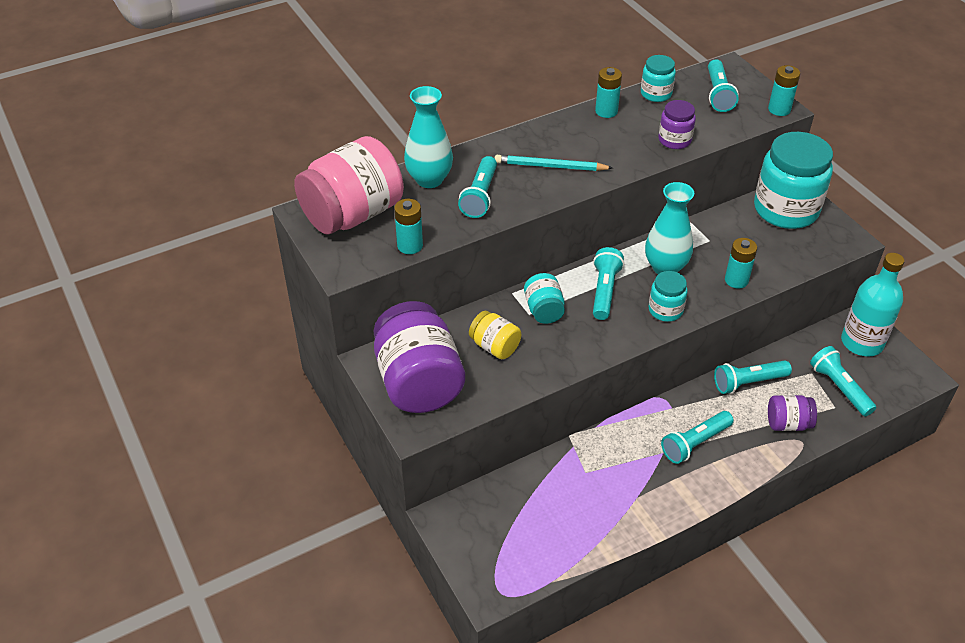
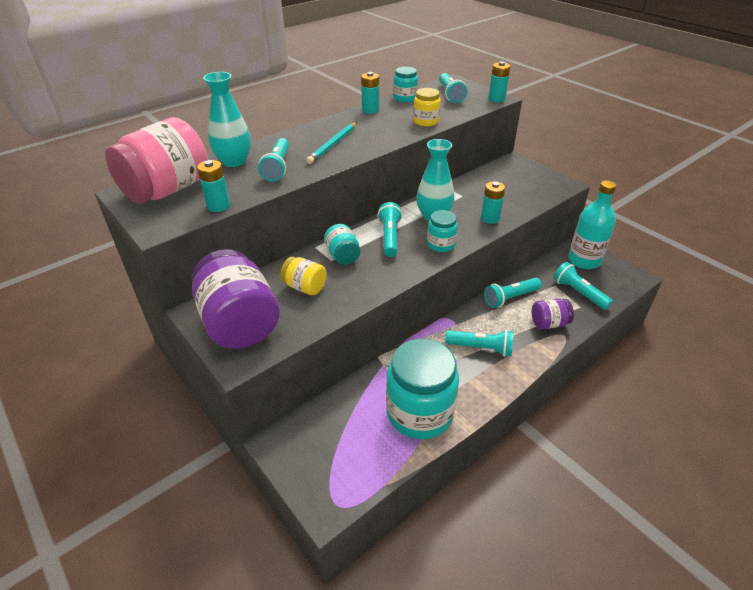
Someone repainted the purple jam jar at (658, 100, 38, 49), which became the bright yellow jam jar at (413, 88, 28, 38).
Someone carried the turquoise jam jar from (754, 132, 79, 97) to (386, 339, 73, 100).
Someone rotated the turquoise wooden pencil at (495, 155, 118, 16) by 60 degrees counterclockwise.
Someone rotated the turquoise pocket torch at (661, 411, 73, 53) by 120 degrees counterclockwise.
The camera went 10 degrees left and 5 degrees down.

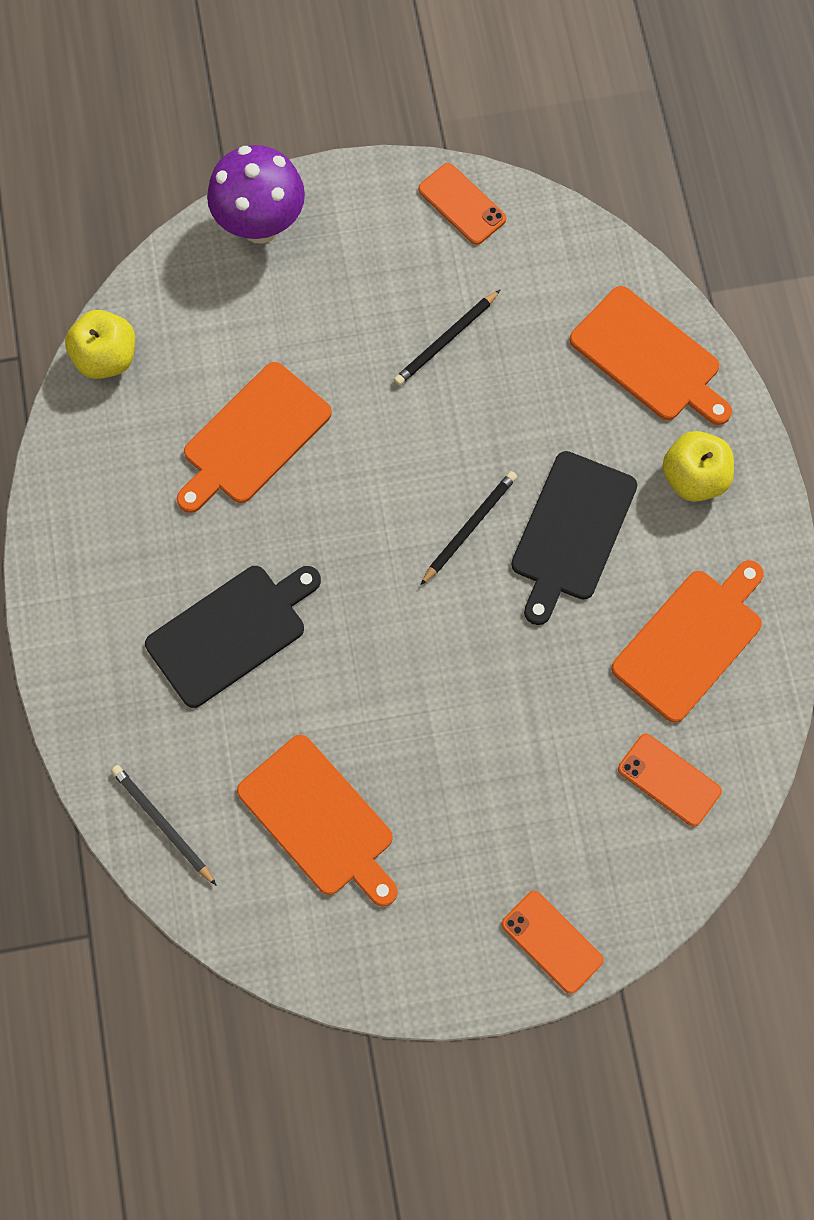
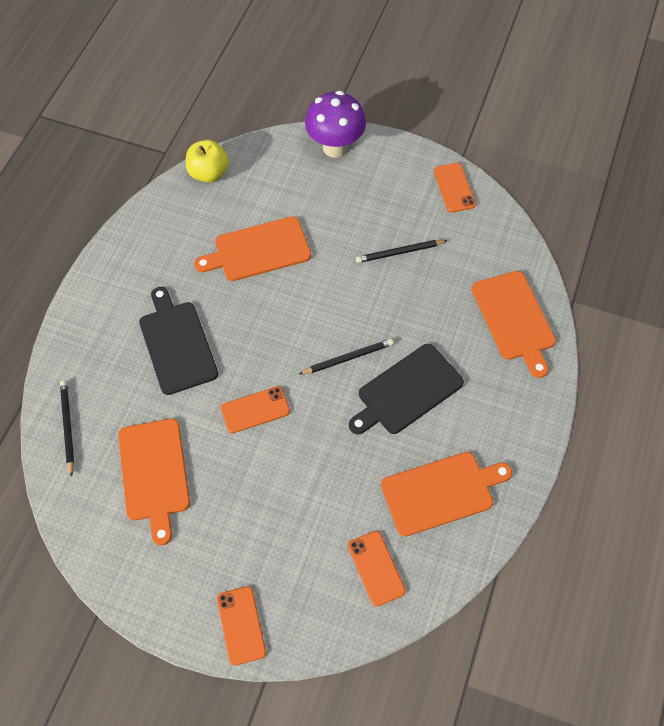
Someone took away the bright yellow apple fruit at (662, 431, 72, 71).
Someone rotated the jet-black cutting board at (145, 566, 176, 142) by 105 degrees counterclockwise.
Someone put down the orange-coloured mobile phone at (221, 386, 69, 47).
The camera went 30 degrees right and 10 degrees down.

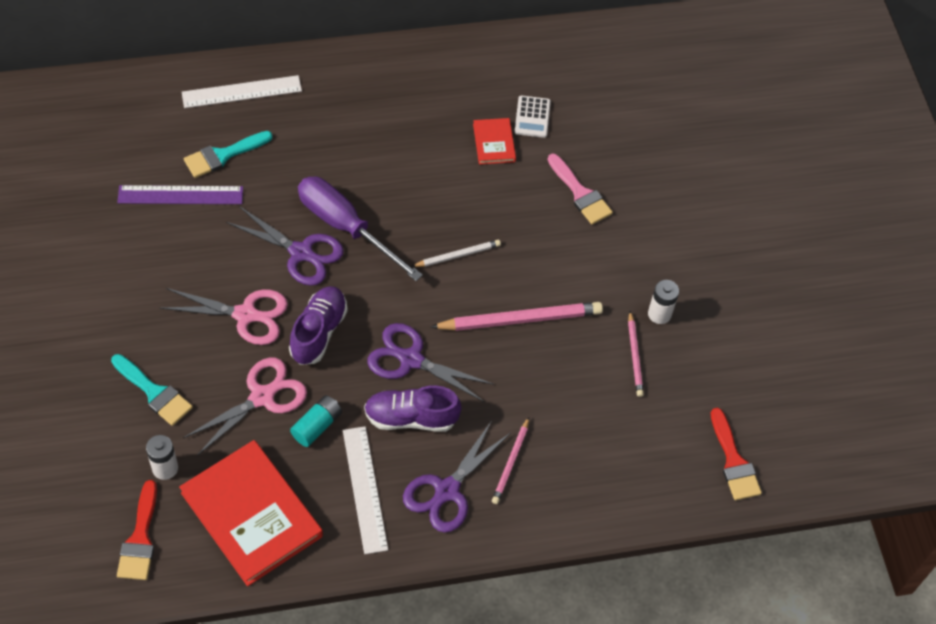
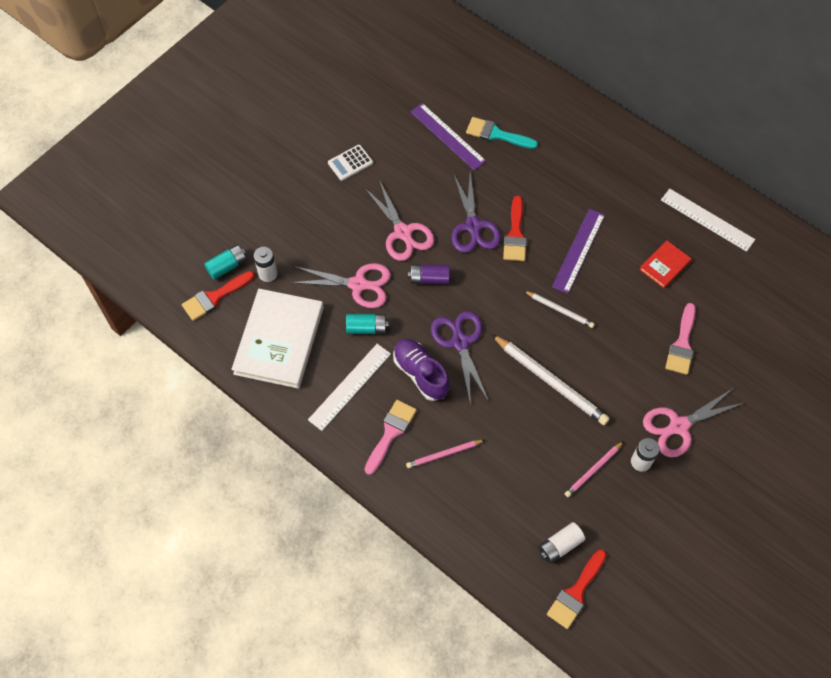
Someone carried the snow-white straightedge from (182, 75, 120, 33) to (661, 189, 94, 63).
Someone carried the snow-white pocket calculator from (515, 96, 36, 42) to (328, 145, 45, 36).
Someone swapped the purple hand screwdriver at (298, 176, 125, 105) for the crimson paint brush at (503, 196, 24, 65).
Someone swapped the purple lace-up shoe at (289, 286, 59, 79) for the purple AA battery at (408, 264, 41, 20).
Someone repainted the pink wooden pencil at (431, 302, 172, 29), which became the snow-white wooden pencil at (491, 334, 119, 91).
Someone took away the turquoise paint brush at (111, 354, 82, 72).
Someone swapped the purple pair of scissors at (403, 421, 107, 112) for the pink paint brush at (365, 400, 52, 75).
Someone repainted the crimson hardcover at (179, 440, 144, 146), which became the snow-white hardcover at (231, 289, 93, 100).
Someone put down the purple straightedge at (552, 209, 53, 85).
Someone put down the turquoise AA battery at (204, 245, 43, 35).
Someone put down the pink pair of scissors at (643, 388, 101, 69).
Someone put down the snow-white AA battery at (538, 522, 47, 42).
The camera went 55 degrees right and 5 degrees up.

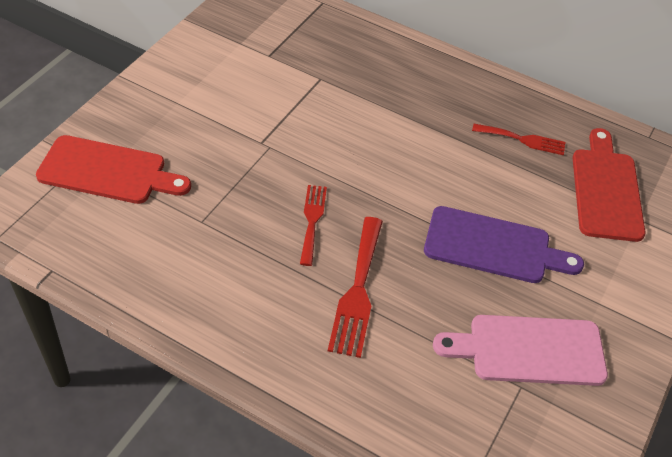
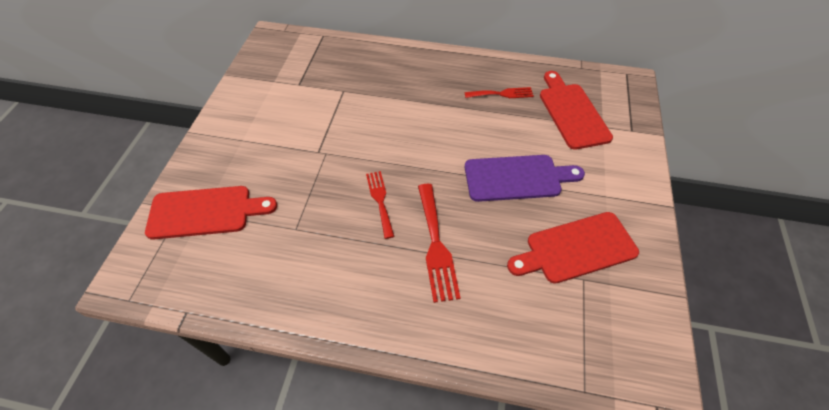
Someone repainted the pink cutting board at (433, 315, 175, 71), which became the crimson cutting board at (507, 212, 132, 72).
The camera went 15 degrees left and 5 degrees up.

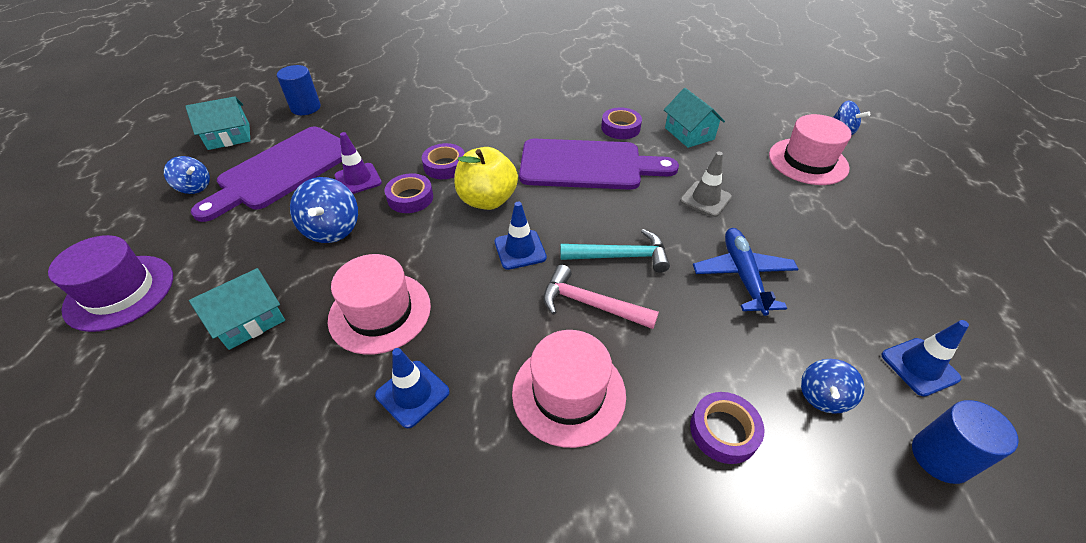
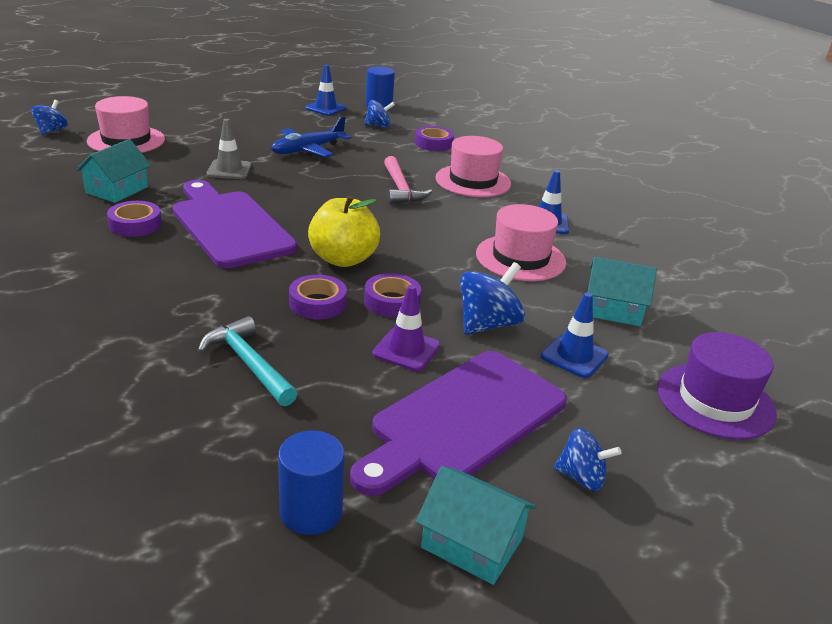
Someone rotated the purple cutting board at (191, 127, 151, 95) by 135 degrees clockwise.
Someone rotated the cobalt toy top at (164, 156, 46, 38) by 120 degrees clockwise.
Someone carried the cobalt safety cone from (494, 202, 53, 68) to (541, 292, 68, 86).
Someone carried the turquoise hammer from (560, 229, 110, 44) to (198, 316, 100, 90).
The camera went 130 degrees left and 15 degrees down.

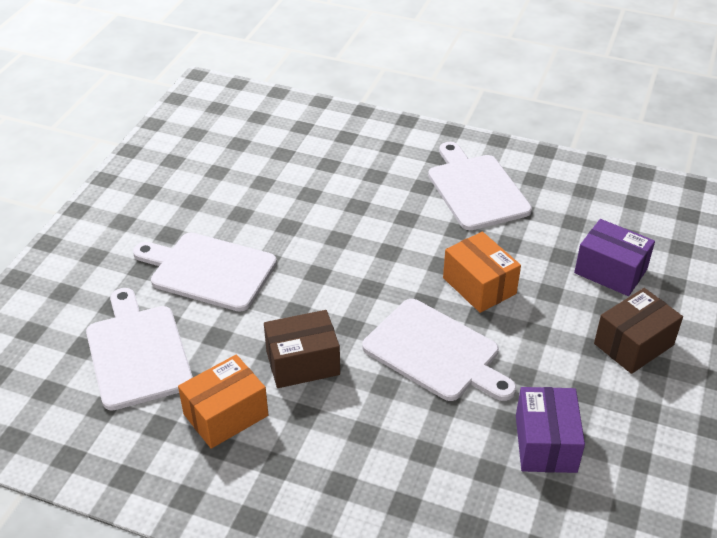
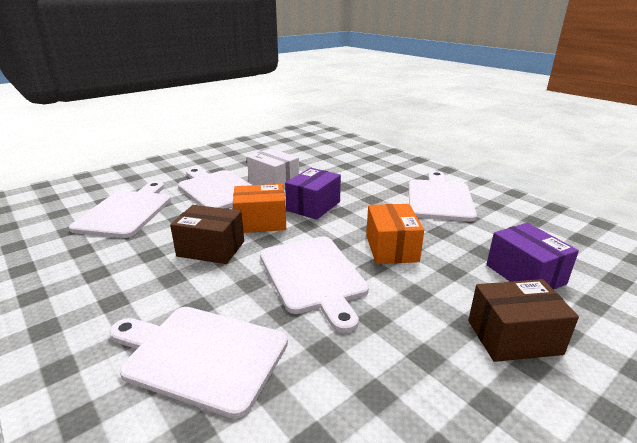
Someone carried the orange-coloured box from (178, 355, 90, 94) to (233, 184, 53, 49).
Someone carried the purple box from (516, 387, 69, 86) to (285, 168, 56, 52).
Someone put down the snow-white box at (247, 148, 52, 41).
Someone put down the snow-white cutting board at (109, 307, 179, 112).
The camera went 30 degrees right and 15 degrees down.

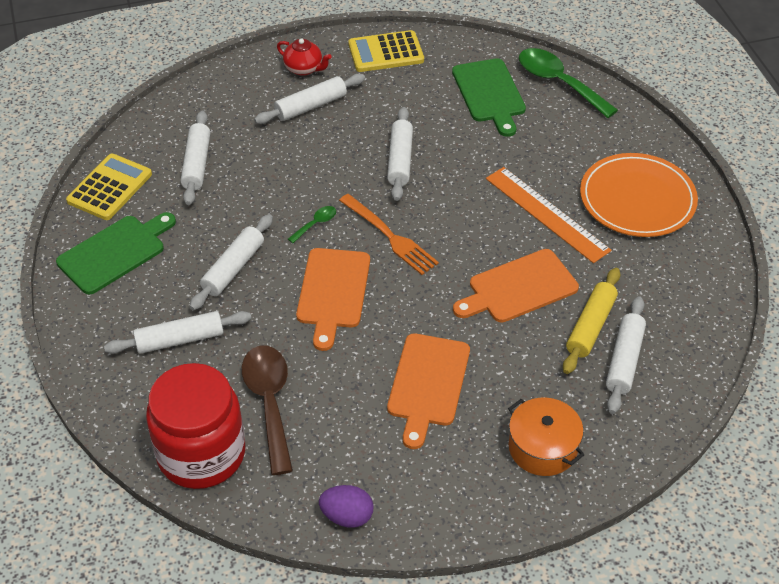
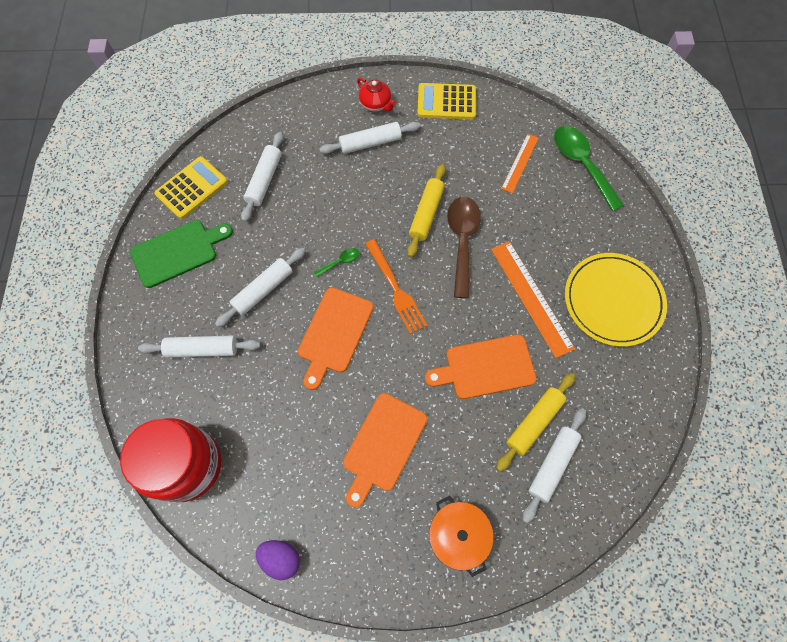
Someone swapped the leaf-green cutting board at (452, 58, 74, 79) for the orange-coloured straightedge at (501, 134, 37, 59).
Someone repainted the snow-white pastry roller at (387, 107, 26, 94), which became the bright yellow pastry roller at (407, 164, 39, 93).
Someone repainted the orange-coloured flat dish at (580, 153, 118, 84), which became the bright yellow flat dish at (565, 253, 102, 94).
Someone carried the brown spoon from (242, 346, 51, 129) to (447, 197, 34, 101).
The camera went 15 degrees right and 20 degrees up.

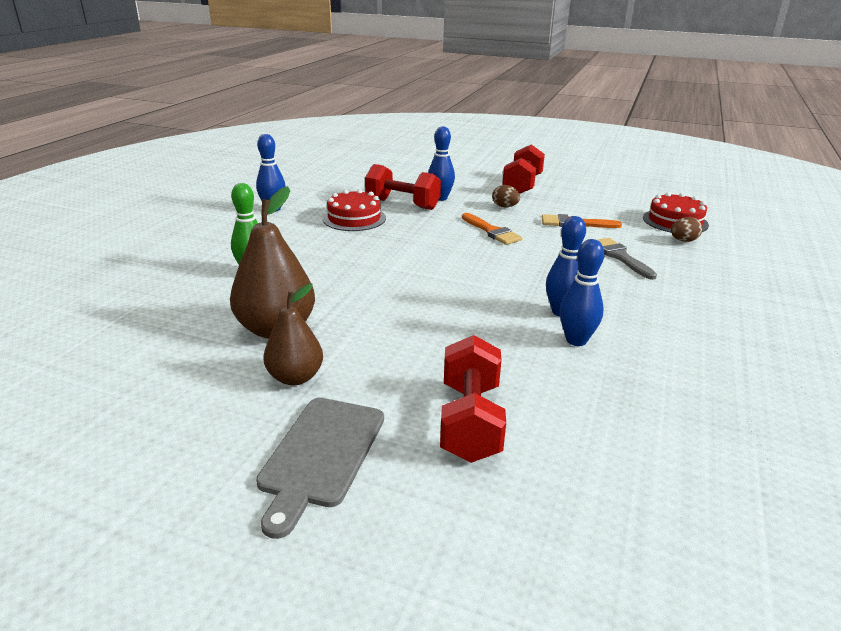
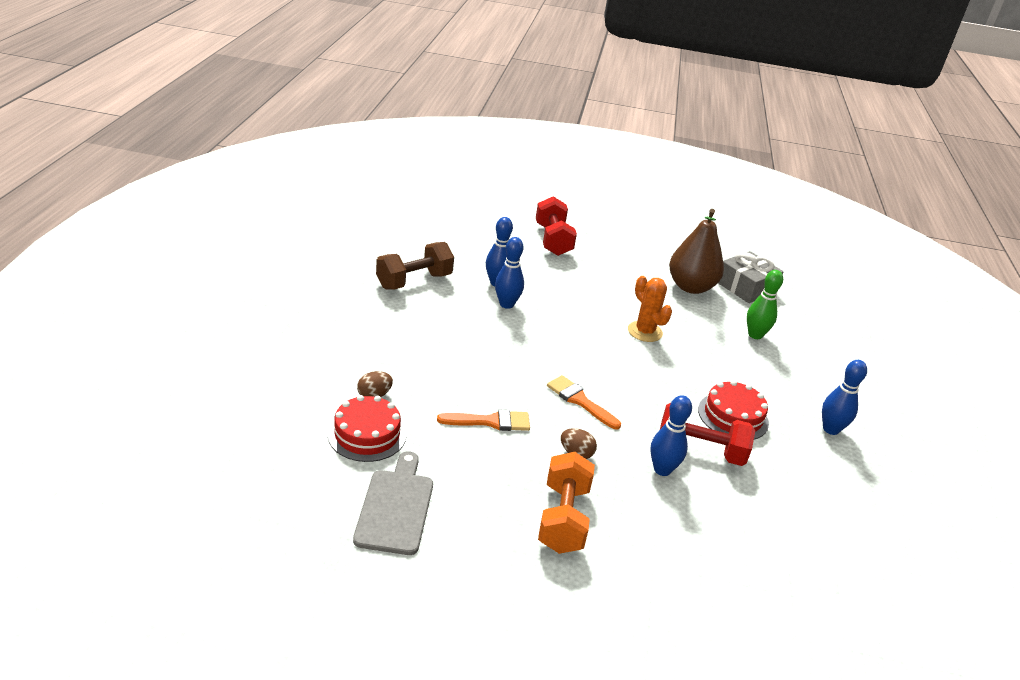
Someone repainted the crimson free weight at (502, 144, 43, 50), which became the orange-coloured free weight at (538, 452, 57, 102).
Someone took away the ash-grey paint brush at (598, 238, 59, 42).
Someone took away the brown pear fruit at (263, 283, 60, 102).
Someone carried the ash-grey cutting board from (256, 398, 128, 141) to (353, 452, 80, 103).
Someone put down the brown free weight at (376, 242, 78, 48).
Someone put down the ash-grey wrapped gift at (718, 251, 66, 52).
Someone put down the orange-coloured saguaro cactus at (628, 276, 44, 66).
The camera went 165 degrees right and 5 degrees up.

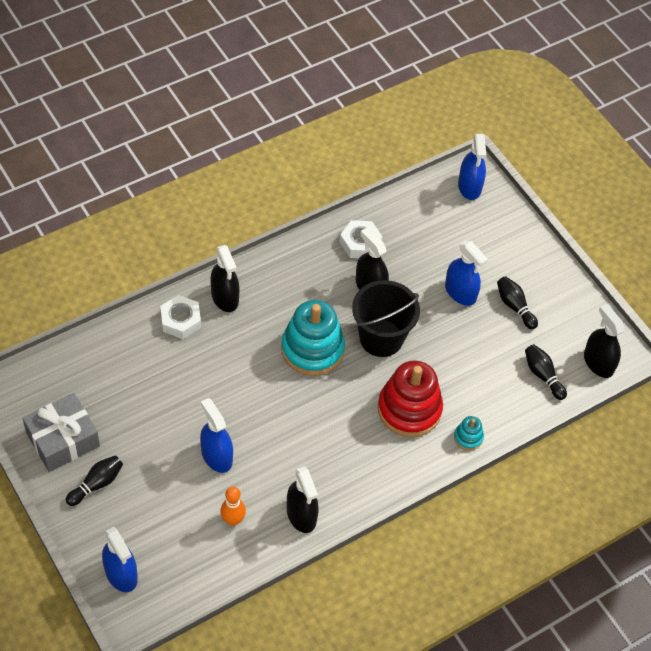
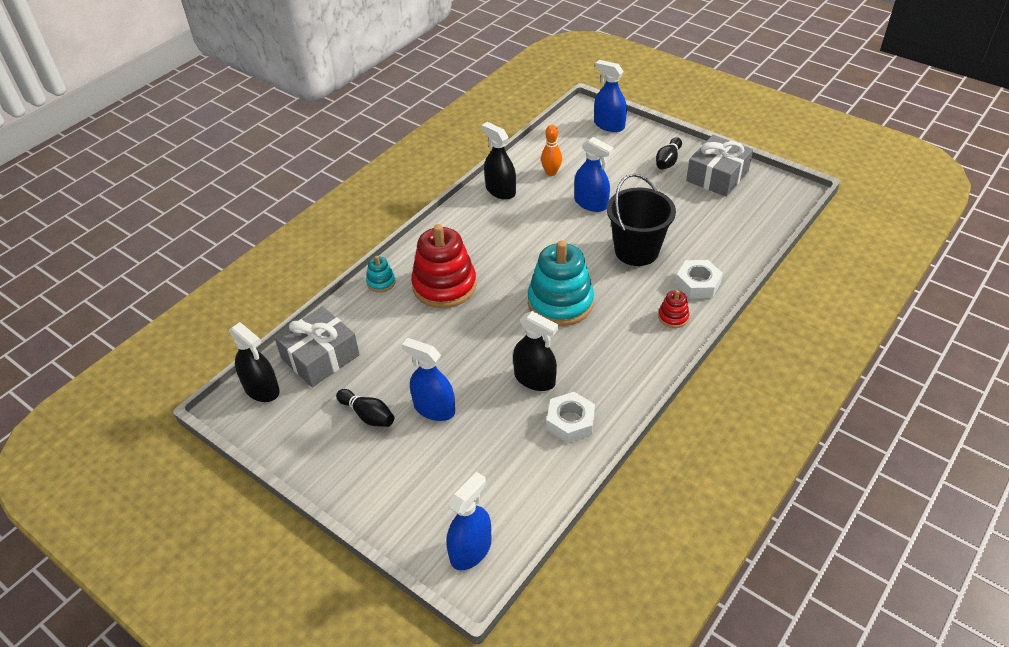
Someone rotated the cobalt spray bottle at (458, 134, 28, 66) by 60 degrees clockwise.
Someone swapped the jet-black spray bottle at (210, 245, 29, 67) for the crimson stacking toy at (658, 290, 31, 38).
Someone carried the jet-black sand bucket from (352, 280, 68, 77) to (607, 174, 69, 92).
Someone swapped the jet-black bowling pin at (525, 344, 42, 56) for the ash-grey wrapped gift at (274, 306, 86, 81).
The camera went 165 degrees right and 10 degrees down.

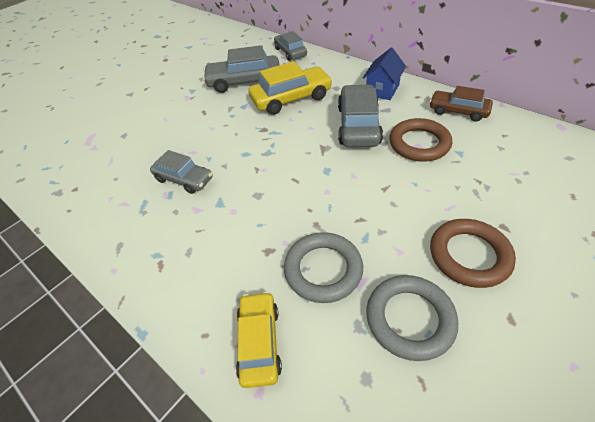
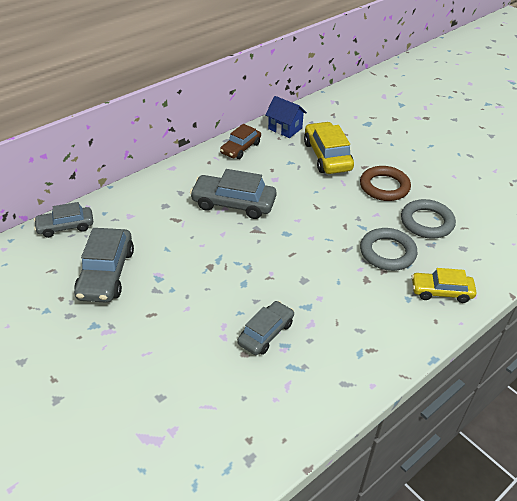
Someone carried the cobalt toy house from (363, 48, 43, 52) to (266, 96, 41, 42).
Someone carried the bright yellow toy car from (248, 61, 85, 54) to (304, 122, 50, 52).
Someone took away the brown hoop at (389, 118, 63, 44).
The camera went 85 degrees left and 5 degrees down.

